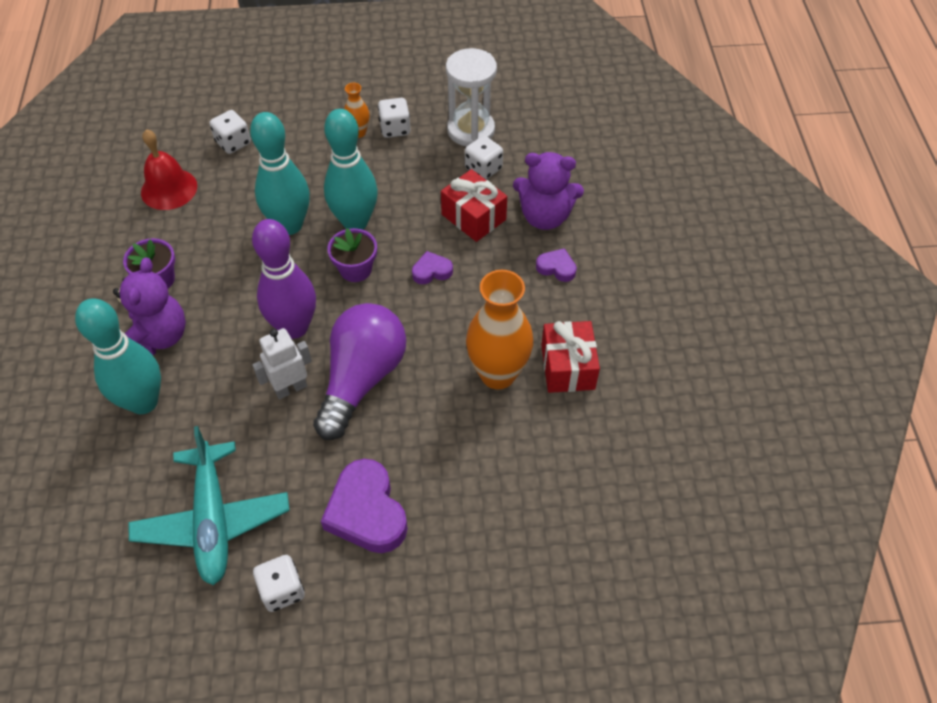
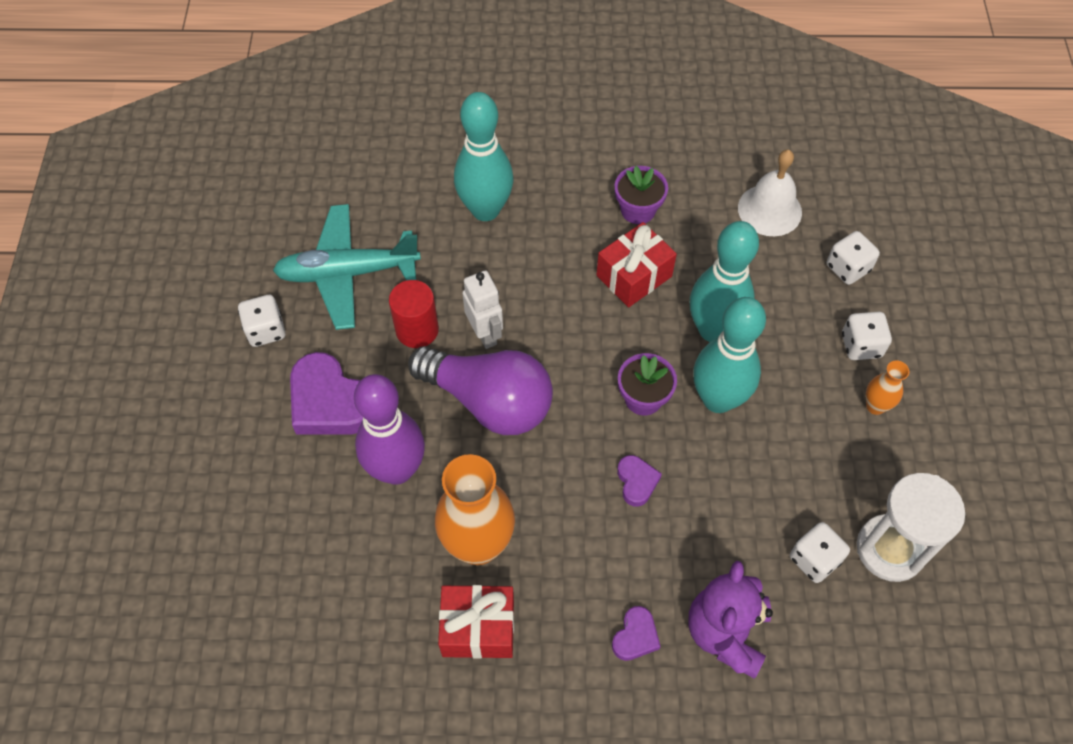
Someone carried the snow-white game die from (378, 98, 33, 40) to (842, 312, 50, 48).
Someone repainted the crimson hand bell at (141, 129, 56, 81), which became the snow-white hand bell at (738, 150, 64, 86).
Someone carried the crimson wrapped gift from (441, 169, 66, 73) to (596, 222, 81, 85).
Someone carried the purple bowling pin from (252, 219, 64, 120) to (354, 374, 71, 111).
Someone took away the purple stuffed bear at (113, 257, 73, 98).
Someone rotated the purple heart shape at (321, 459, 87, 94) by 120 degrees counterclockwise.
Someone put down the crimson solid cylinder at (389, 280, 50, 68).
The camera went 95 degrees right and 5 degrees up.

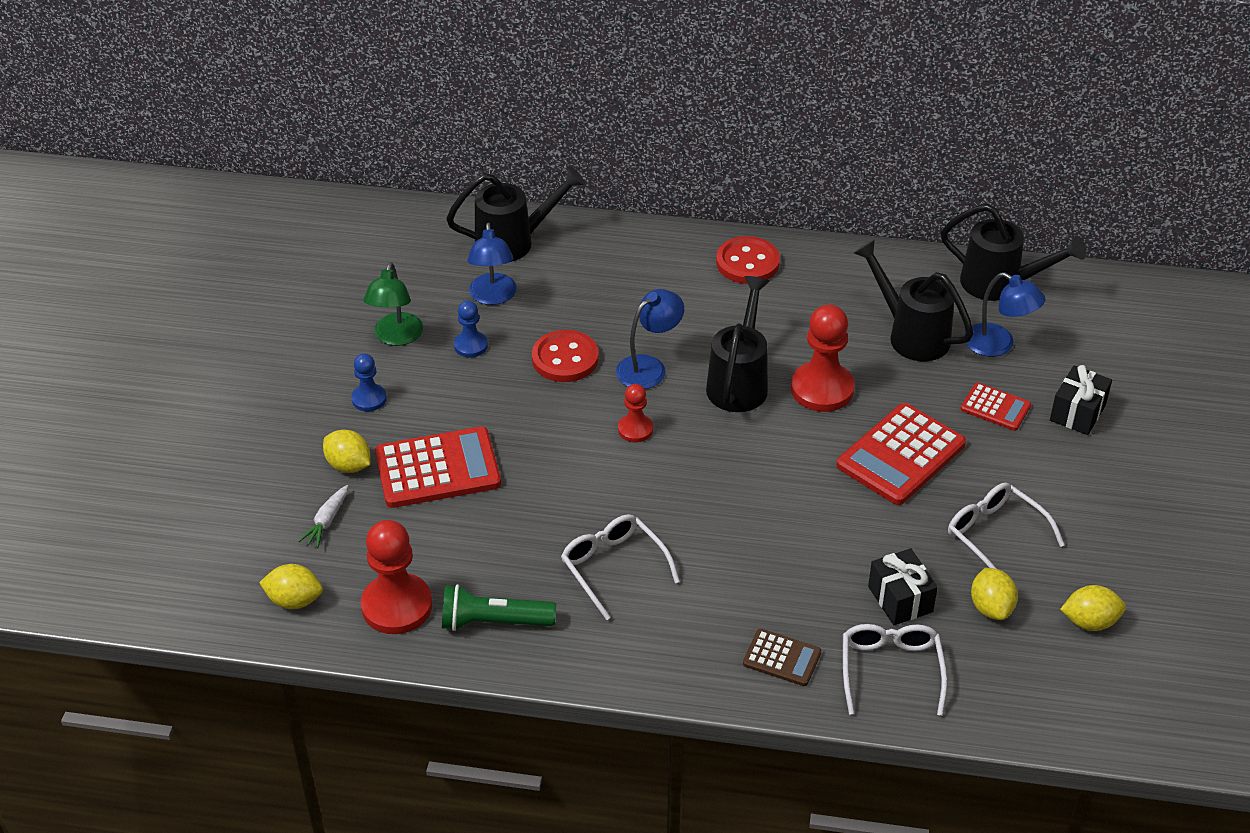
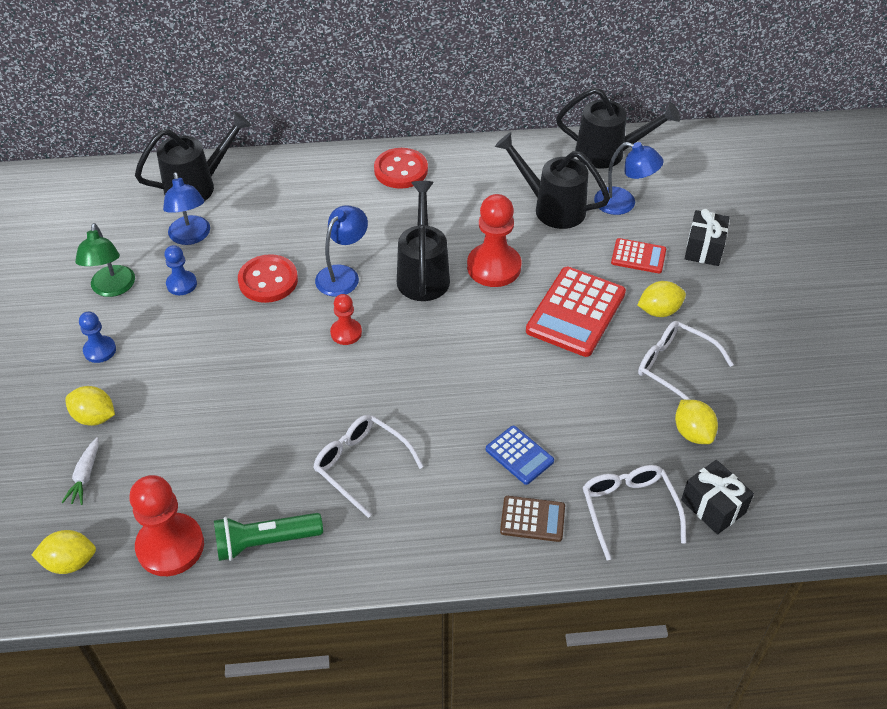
Someone took away the crimson pocket calculator at (375, 427, 126, 81).
Someone carried the jet-black wrapped gift from (868, 548, 70, 77) to (681, 460, 73, 75).
Someone carried the bright yellow toy lemon from (1060, 585, 66, 46) to (637, 281, 49, 36).
Someone put down the cobalt pocket calculator at (486, 426, 68, 59).
The camera went 15 degrees left and 5 degrees up.

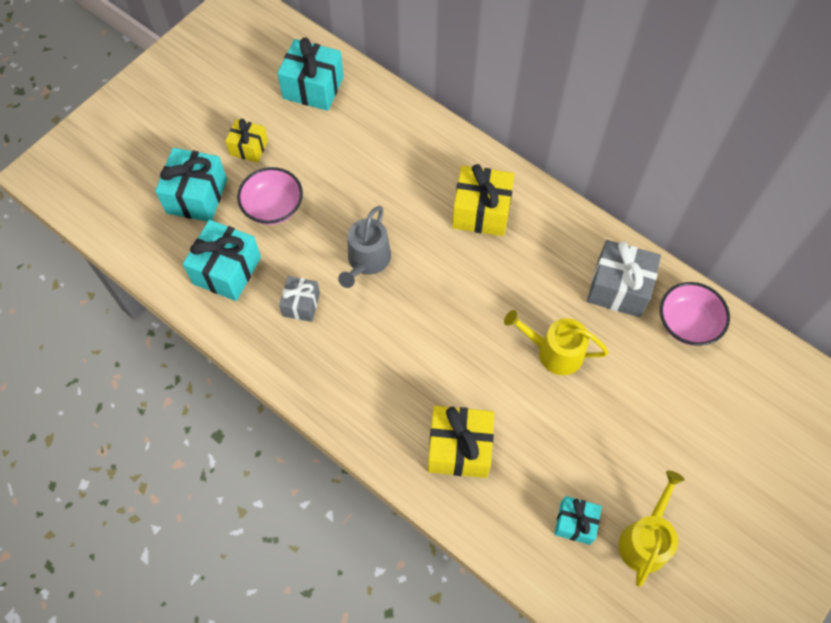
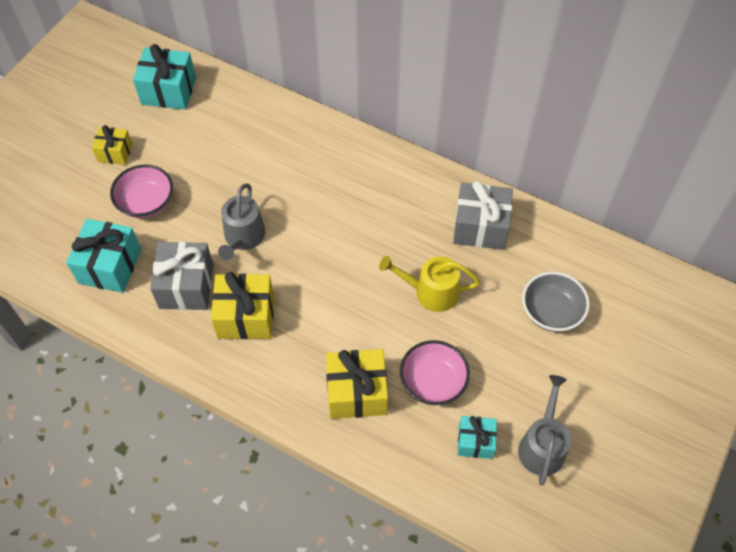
Someone took away the turquoise wrapped gift at (155, 148, 72, 74).
Someone carried the bright yellow wrapped gift from (452, 164, 62, 72) to (211, 272, 63, 67).
Someone scaled the ash-grey wrapped gift at (279, 276, 41, 46) by 1.66.
Someone carried the pink bowl from (660, 282, 70, 64) to (400, 340, 70, 65).
Someone repainted the bright yellow sprinkling can at (618, 471, 67, 116), which became the ash-grey sprinkling can at (518, 375, 53, 110).
Someone put down the ash-grey bowl at (522, 272, 68, 60).
The camera went 10 degrees left and 5 degrees down.

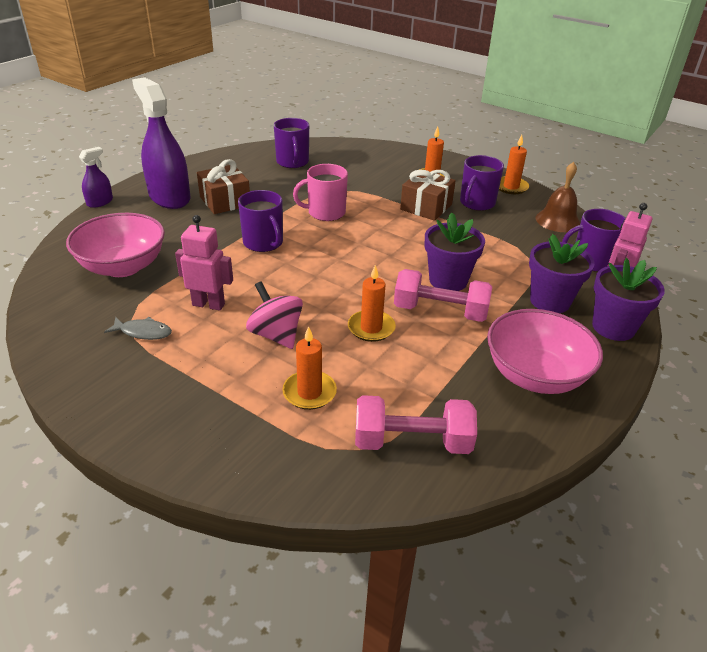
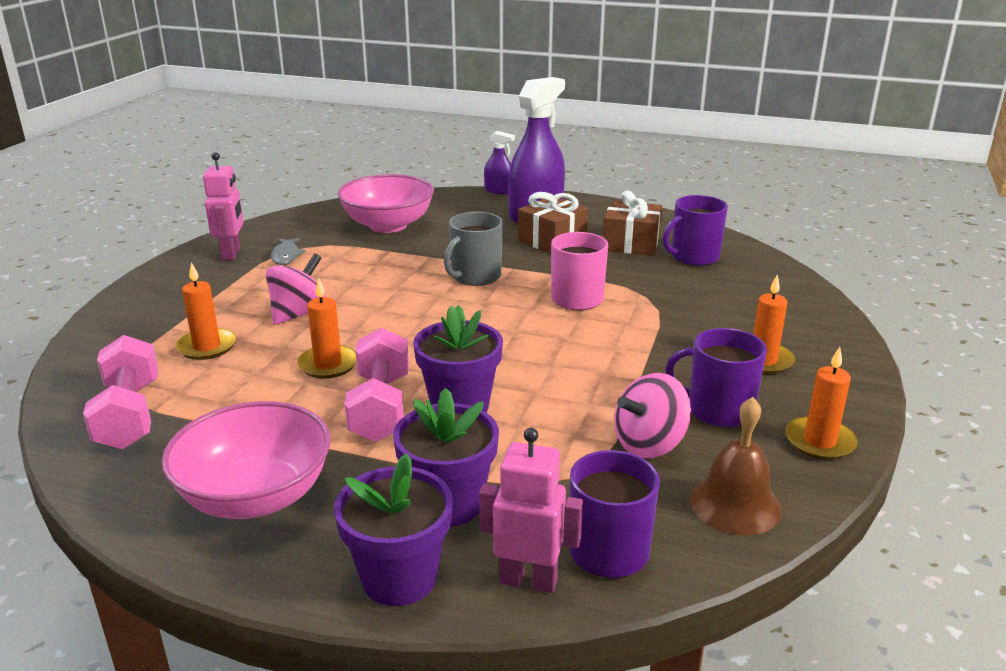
Someone carried the brown wrapped gift from (400, 170, 56, 51) to (603, 191, 59, 65).
Someone repainted the purple coffee mug at (238, 190, 45, 62), which became the ash-grey coffee mug at (444, 212, 59, 74).
Someone carried the pink robot from (175, 215, 58, 95) to (203, 152, 41, 108).
Someone put down the pink toy top at (614, 373, 77, 85).
The camera went 75 degrees right and 10 degrees down.

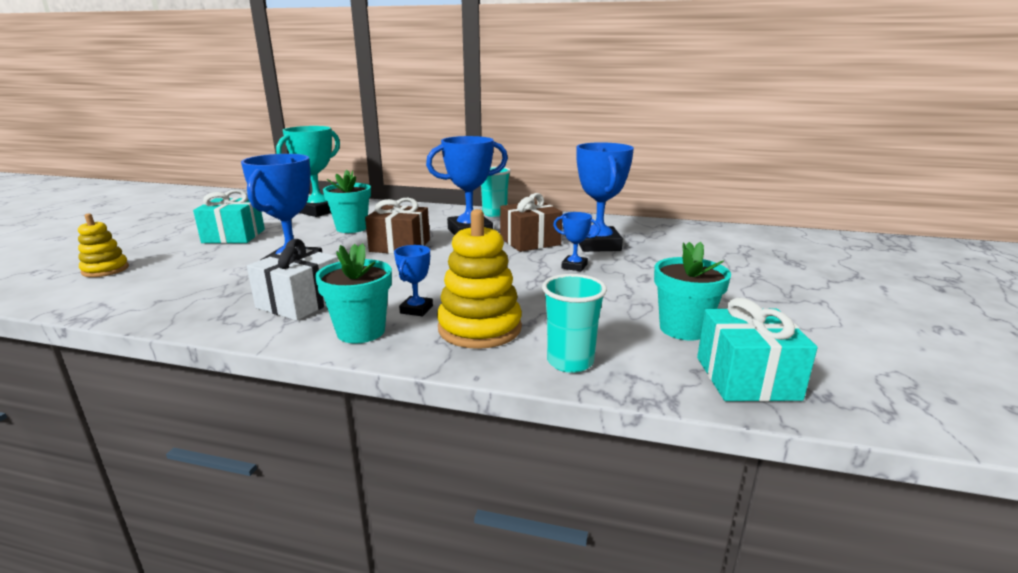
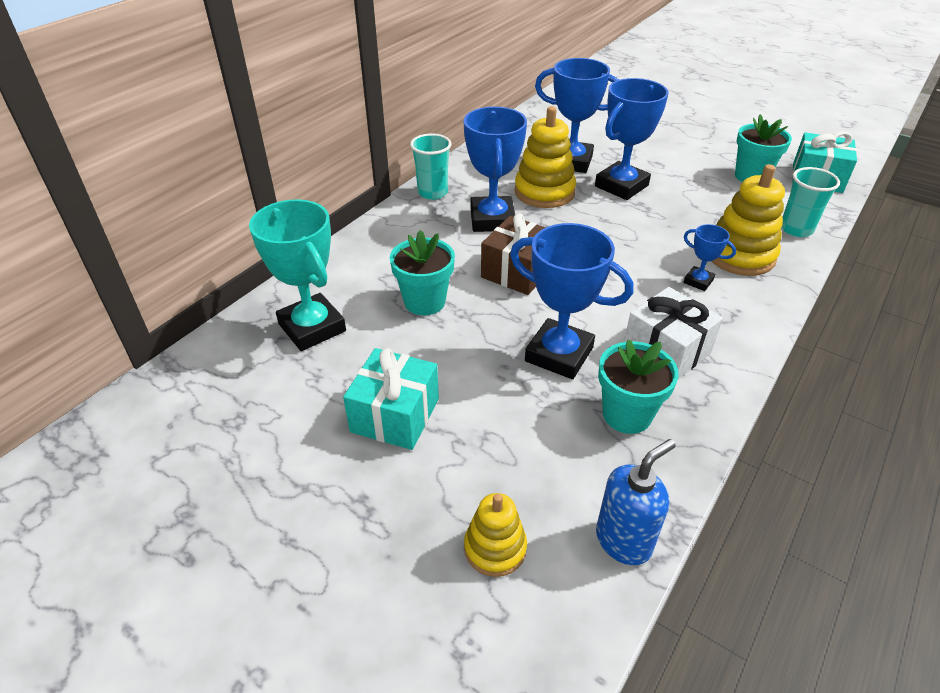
Someone swapped the brown wrapped gift at (500, 193, 63, 59) for the bright yellow stacking toy at (515, 106, 61, 102).
Someone scaled the cobalt award cup at (553, 212, 48, 59) by 2.04.
Someone carried the turquoise potted plant from (315, 243, 77, 100) to (598, 340, 81, 94).
Someone put down the cobalt soap pump at (596, 439, 80, 126).
The camera went 70 degrees left and 20 degrees up.

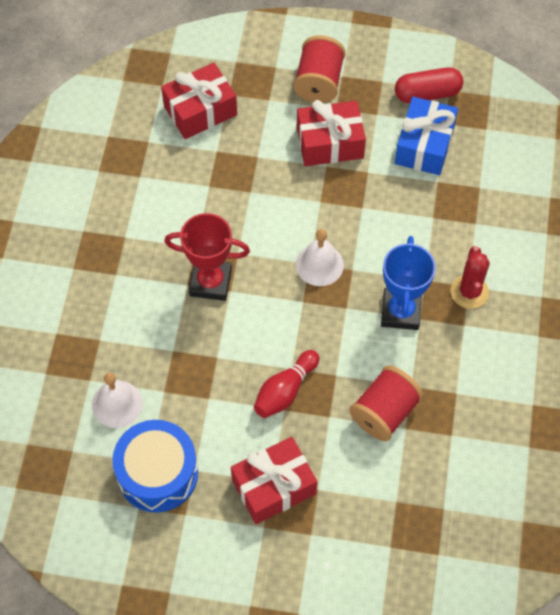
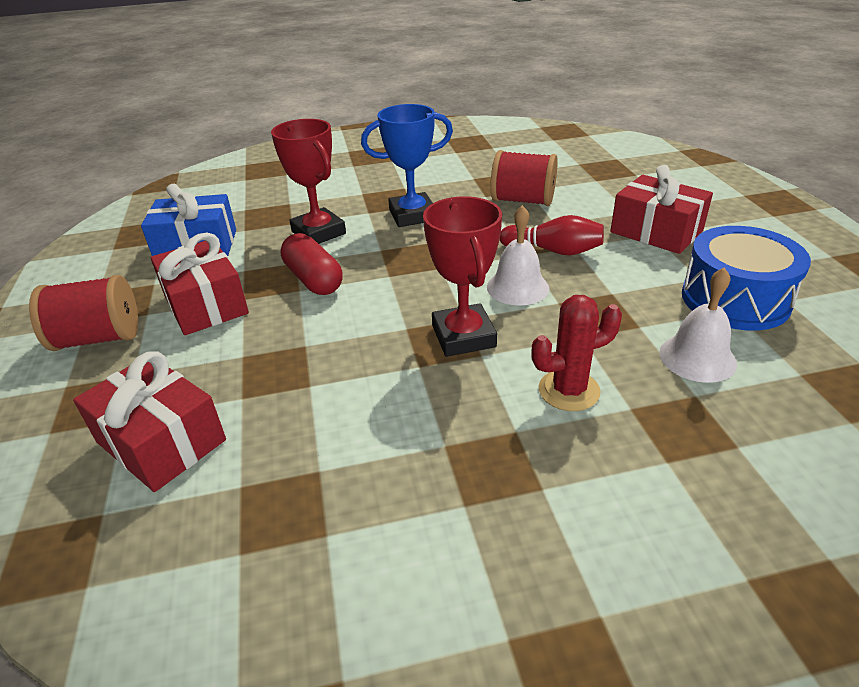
Someone carried the crimson pill from (395, 67, 68, 36) to (280, 233, 62, 62).
Someone carried the snow-white hand bell from (296, 229, 48, 57) to (487, 205, 62, 101).
Someone carried the crimson saguaro cactus from (450, 246, 40, 63) to (531, 295, 91, 116).
Someone put down the crimson award cup at (271, 119, 75, 125).
The camera went 110 degrees left and 25 degrees down.

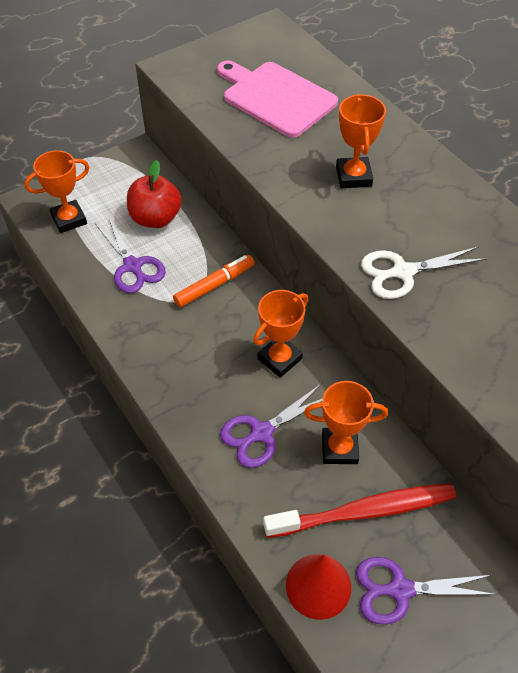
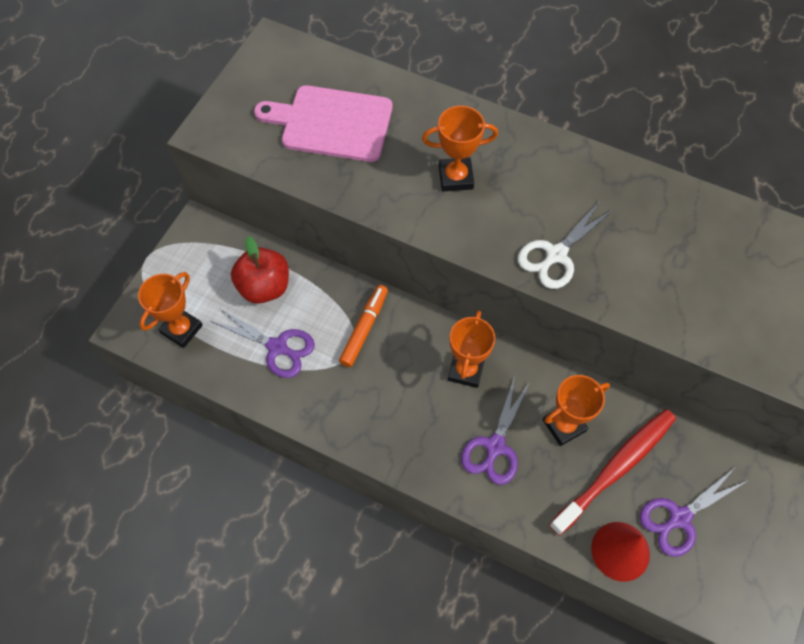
Someone rotated the orange-coloured award cup at (336, 94, 50, 95) by 60 degrees counterclockwise.
The camera went 30 degrees left and 10 degrees up.

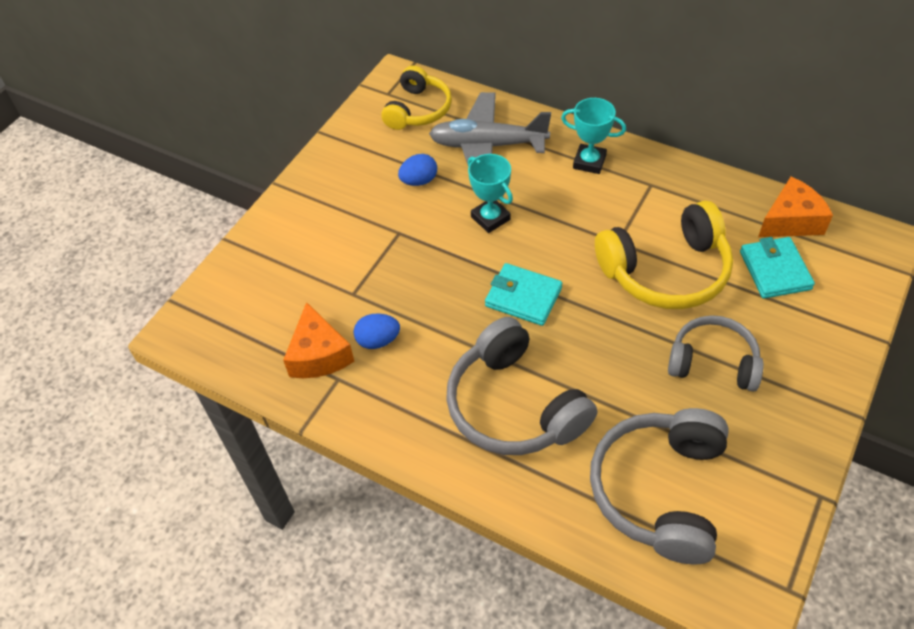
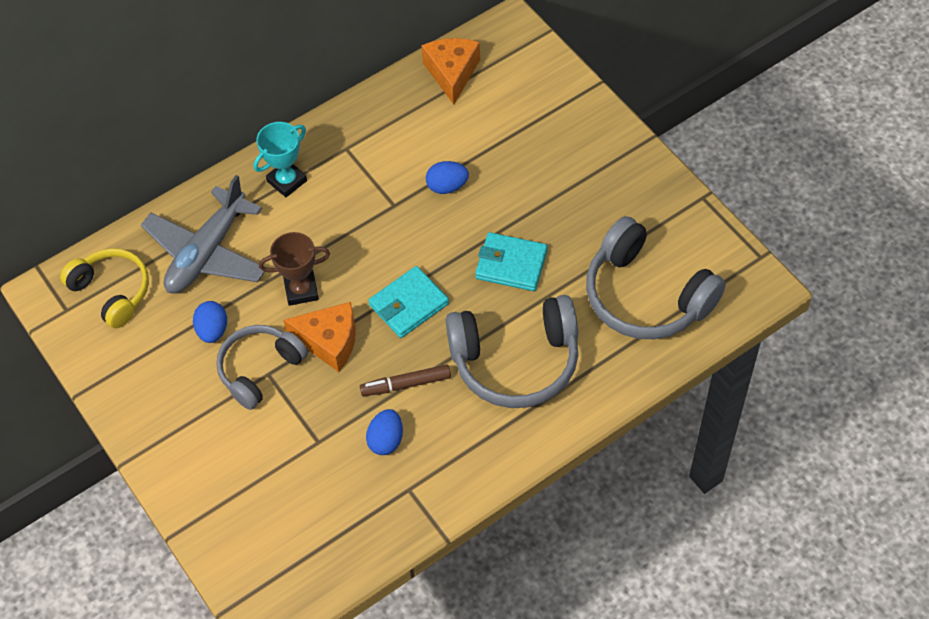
Someone repainted the turquoise award cup at (468, 154, 45, 79), which became the brown award cup at (259, 232, 71, 74).
Someone swapped the bright yellow over-ear headphones at (595, 201, 138, 108) for the cobalt toy egg at (426, 161, 43, 33).
Someone carried the turquoise card wallet from (740, 237, 75, 62) to (475, 232, 73, 59).
Someone carried the orange-coloured cheese wedge from (283, 302, 71, 76) to (283, 302, 73, 70).
Someone carried the ash-grey over-ear headphones from (668, 315, 96, 76) to (216, 325, 92, 85).
Someone put down the brown felt pen at (360, 364, 91, 32).
The camera went 65 degrees left and 5 degrees up.

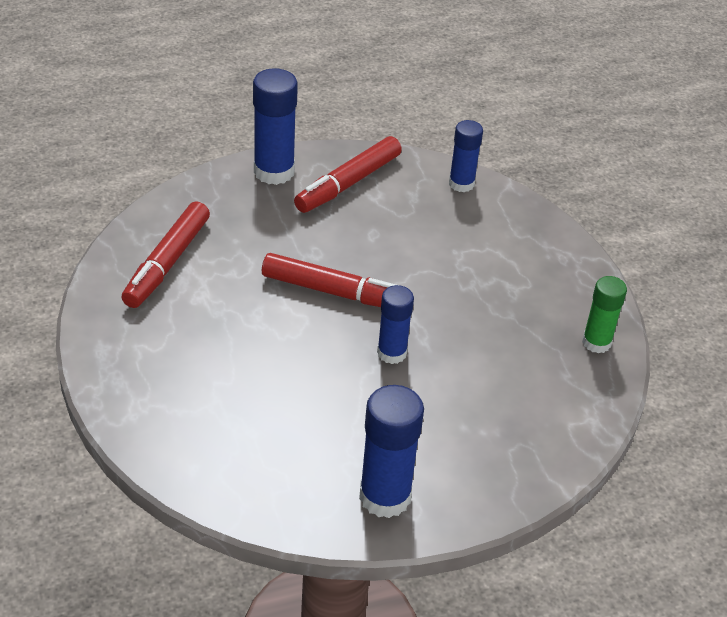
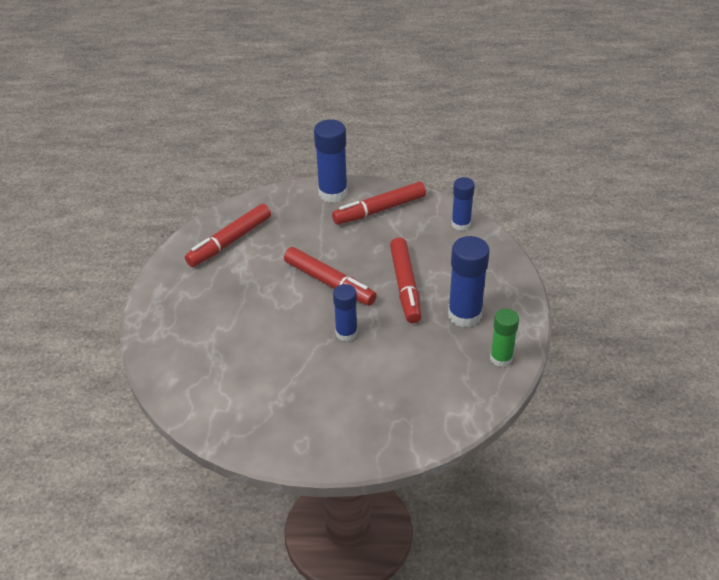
Someone carried the cobalt glue stick from (359, 385, 65, 133) to (448, 236, 42, 91).
Someone put down the crimson felt pen at (390, 238, 32, 85).
The camera went 25 degrees right and 0 degrees up.

